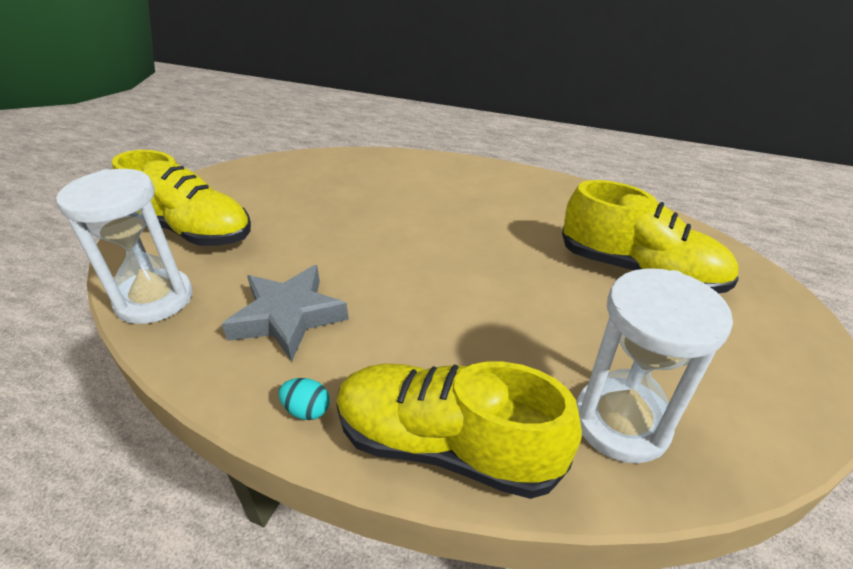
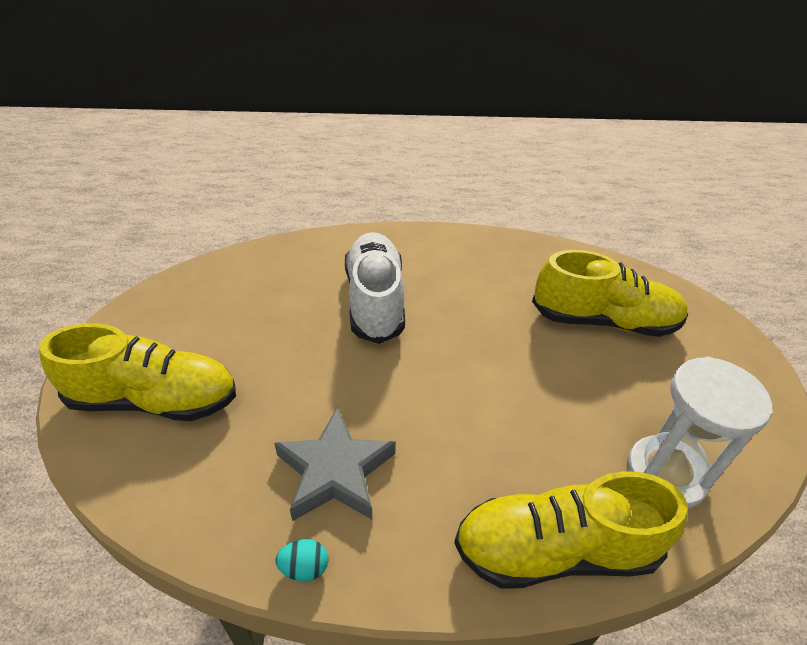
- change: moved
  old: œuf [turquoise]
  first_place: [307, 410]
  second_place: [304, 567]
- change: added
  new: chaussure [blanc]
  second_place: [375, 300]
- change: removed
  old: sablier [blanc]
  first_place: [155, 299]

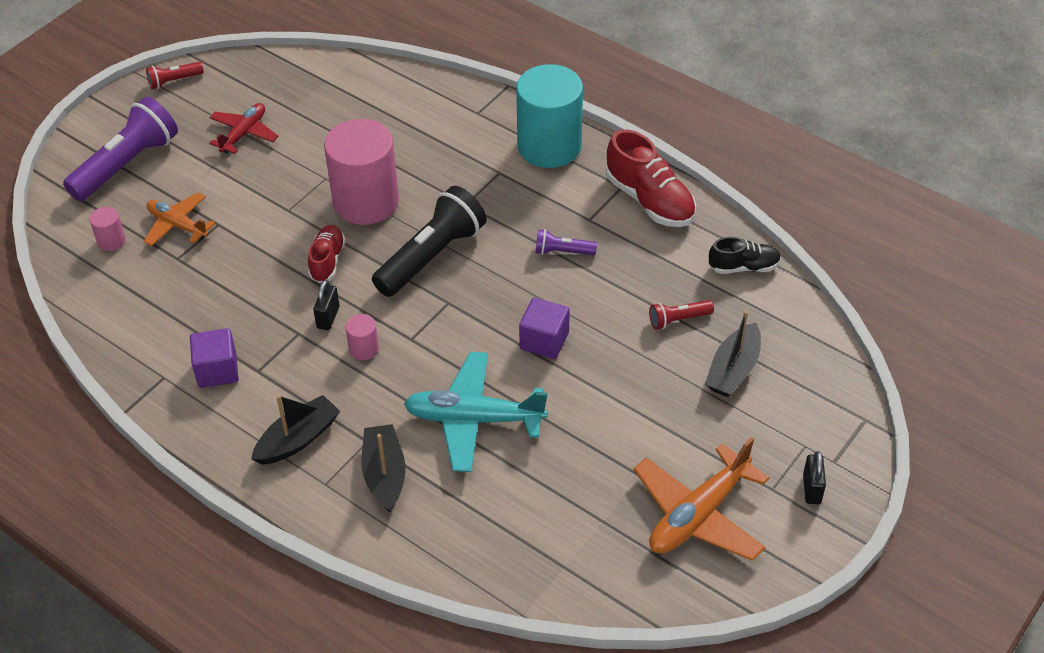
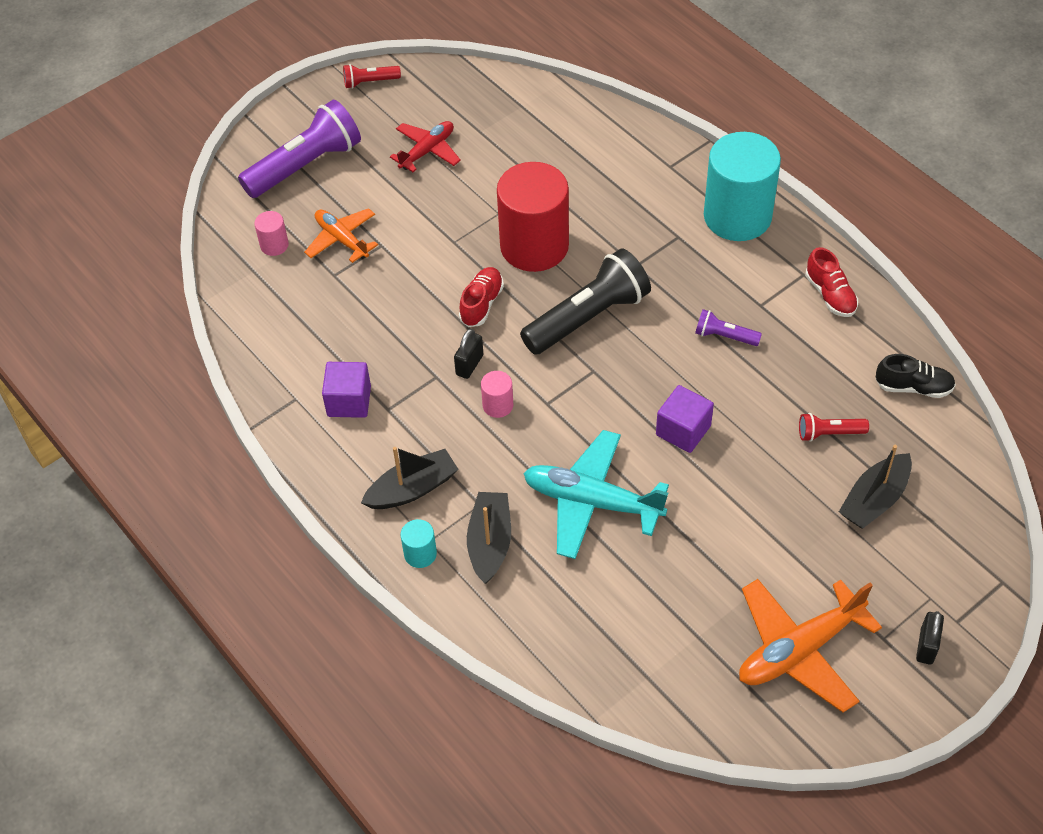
- change: added
  new: cylindre [turquoise]
  second_place: [420, 554]
- change: recoloured
  old: cylindre [rose]
  new: cylindre [rouge]
  first_place: [366, 202]
  second_place: [534, 246]
- change: resized
  old: chaussure [rouge]
  first_place: [649, 200]
  second_place: [830, 295]
  factor: 0.6

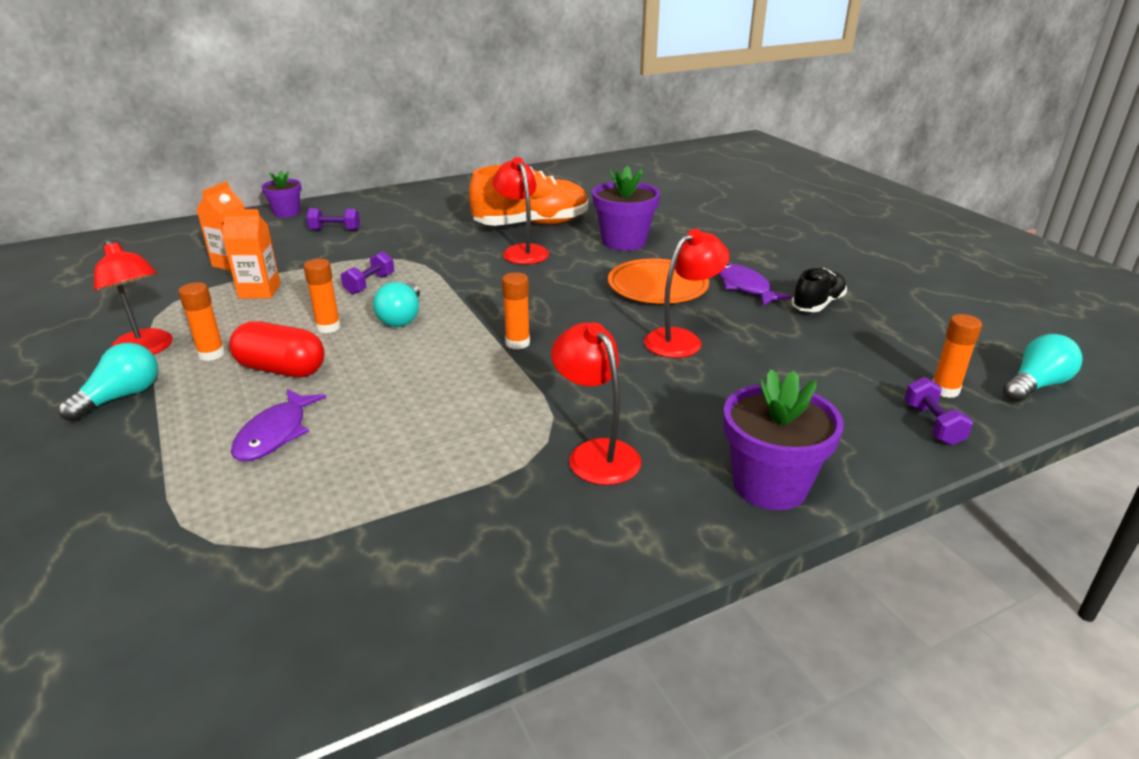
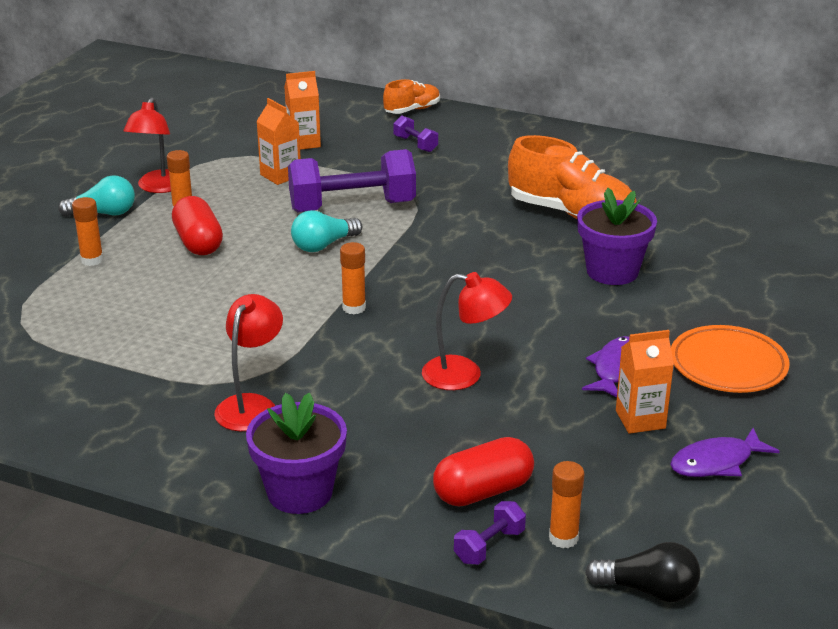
- change: moved
  old: bâton de colle [orange]
  first_place: [328, 327]
  second_place: [92, 260]
- change: resized
  old: haltère [violet]
  first_place: [369, 284]
  second_place: [352, 206]
  factor: 2.25
- change: replaced
  old: pot de fleurs [violet]
  new: chaussure [orange]
  first_place: [287, 213]
  second_place: [412, 110]
- change: added
  new: gélule [rouge]
  second_place: [483, 491]
- change: recoloured
  old: ampoule [turquoise]
  new: ampoule [noir]
  first_place: [1035, 385]
  second_place: [648, 590]
- change: replaced
  old: chaussure [noir]
  new: brique de lait [orange]
  first_place: [817, 304]
  second_place: [640, 419]
- change: moved
  old: poisson [violet]
  first_place: [275, 434]
  second_place: [716, 462]
- change: moved
  old: assiette [orange]
  first_place: [657, 287]
  second_place: [728, 365]
- change: removed
  old: lampe [rouge]
  first_place: [522, 251]

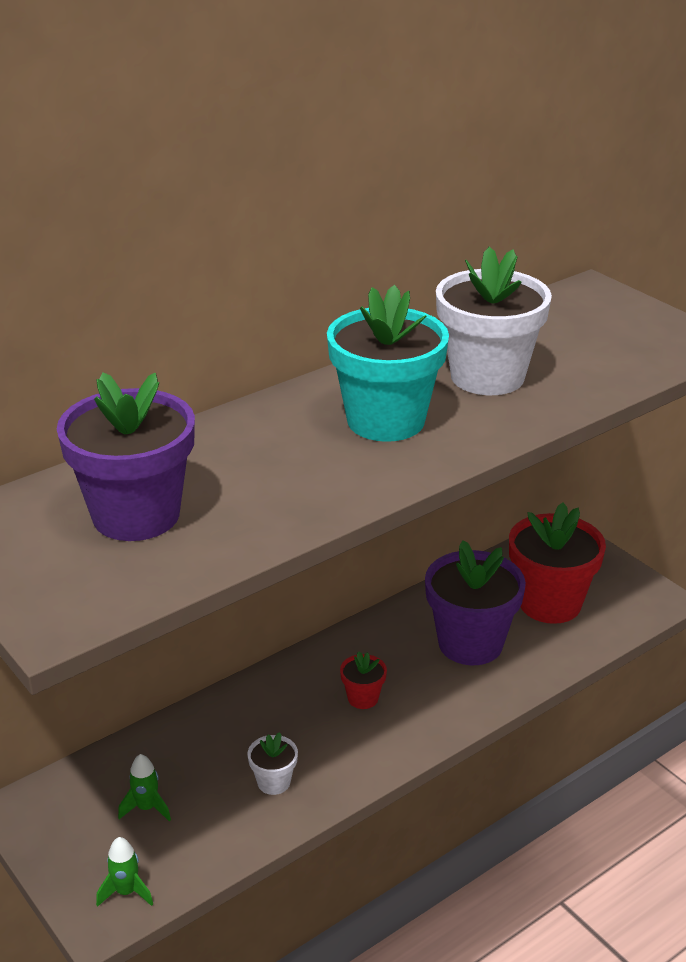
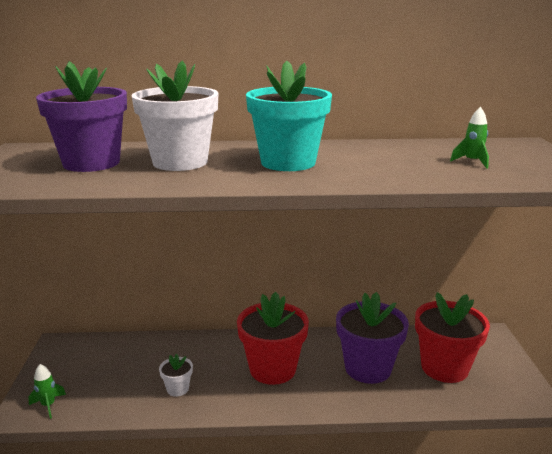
- change: moved
  old: pot de fleurs [blanc]
  first_place: [487, 377]
  second_place: [180, 162]
- change: resized
  old: pot de fleurs [rouge]
  first_place: [363, 698]
  second_place: [272, 369]
  factor: 2.21
- change: moved
  old: fusée [vert]
  first_place: [147, 808]
  second_place: [472, 162]

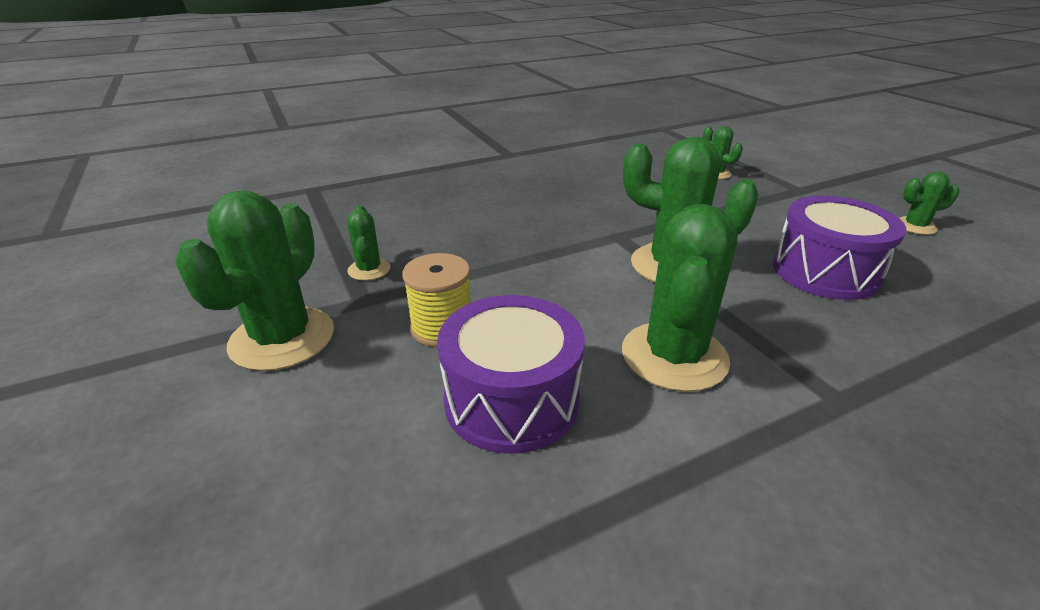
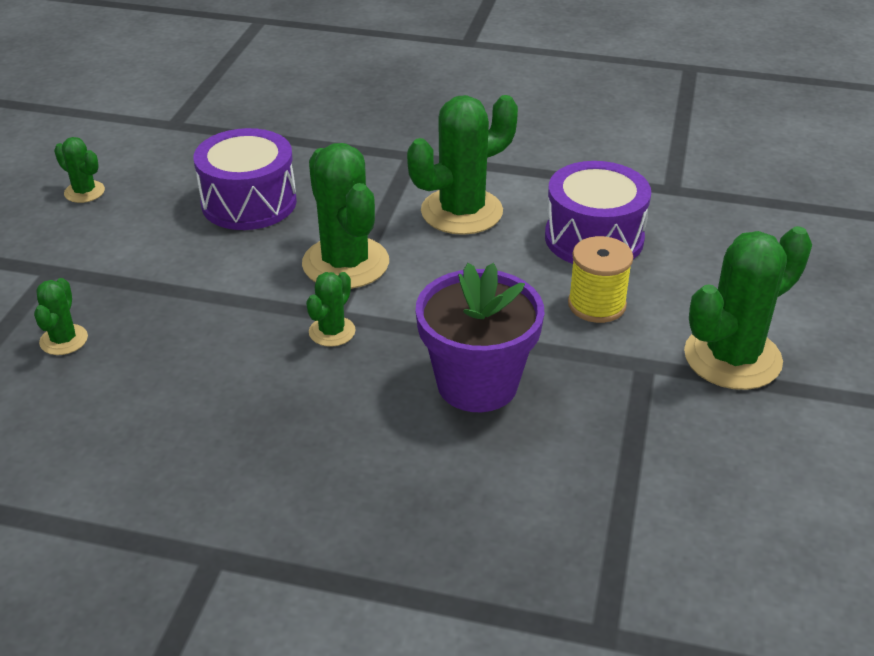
- change: moved
  old: cactus [vert]
  first_place: [369, 269]
  second_place: [332, 332]
- change: added
  new: pot de fleurs [violet]
  second_place: [477, 384]

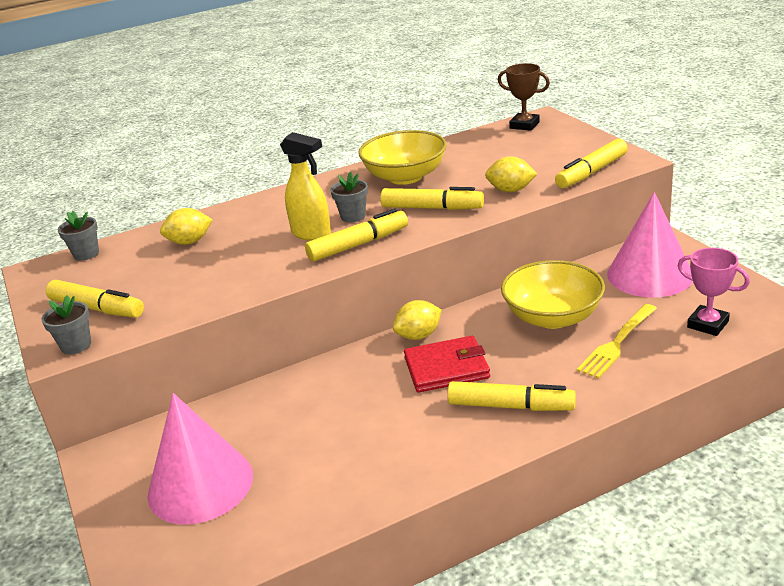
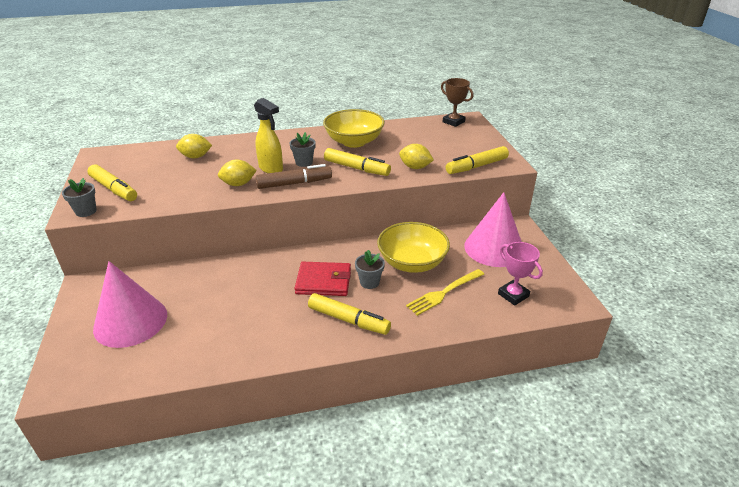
- change: moved
  old: citron [jaune]
  first_place: [418, 335]
  second_place: [238, 184]
- change: recoloured
  old: feutre [jaune]
  new: feutre [marron]
  first_place: [358, 245]
  second_place: [294, 183]
- change: moved
  old: pot de fleurs [gris]
  first_place: [86, 254]
  second_place: [369, 282]

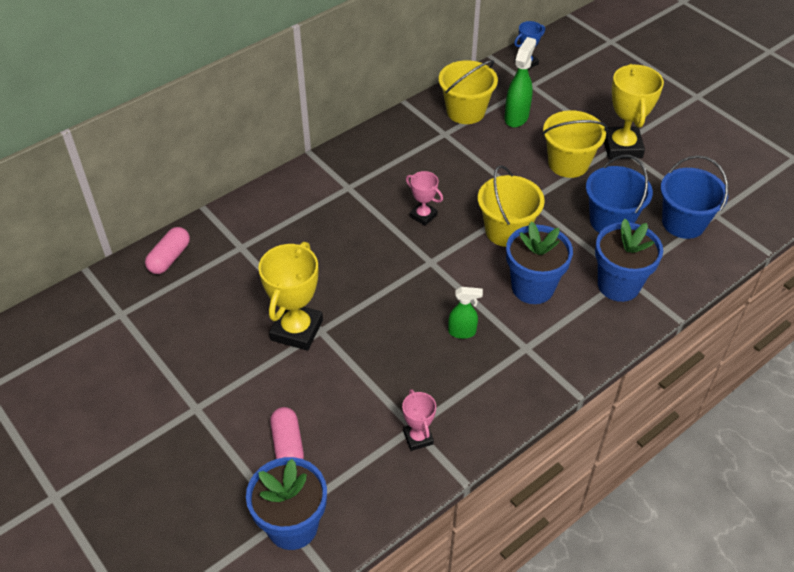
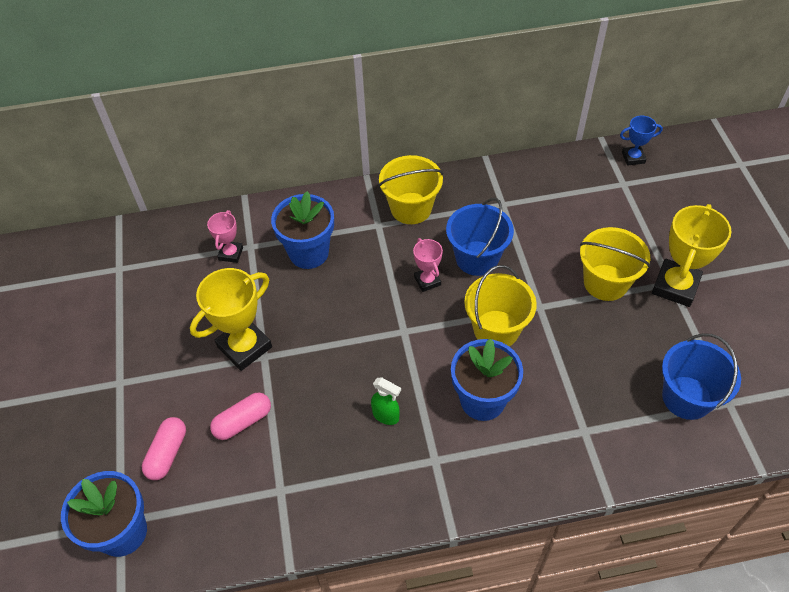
- change: moved
  old: trophée [rose]
  first_place: [418, 437]
  second_place: [231, 254]
- change: moved
  old: gélule [rose]
  first_place: [169, 258]
  second_place: [243, 421]
- change: moved
  old: pot de fleurs [bleu]
  first_place: [618, 285]
  second_place: [309, 253]
- change: moved
  old: seau [jaune]
  first_place: [465, 111]
  second_place: [411, 208]
- change: moved
  old: seau [bleu]
  first_place: [611, 221]
  second_place: [477, 258]
- change: removed
  old: vaporisateur [vert]
  first_place: [516, 117]

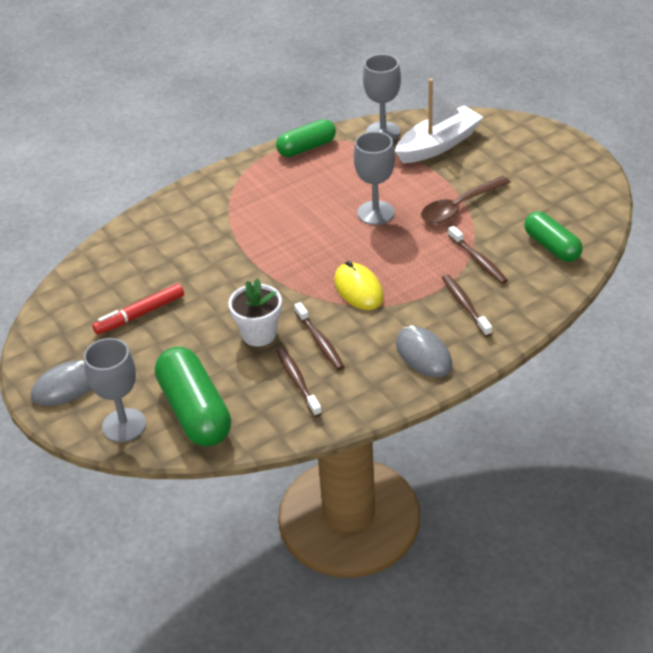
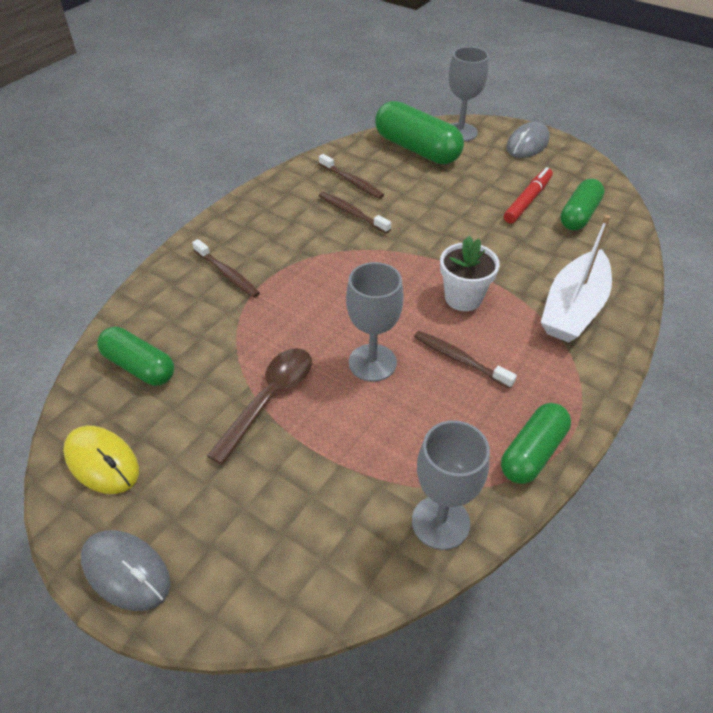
- change: moved
  old: souris [jaune]
  first_place: [358, 289]
  second_place: [102, 462]
- change: moved
  old: souris [gris]
  first_place: [423, 354]
  second_place: [126, 571]
- change: moved
  old: brosse à dents [marron]
  first_place: [478, 260]
  second_place: [460, 360]
- change: moved
  old: pot de fleurs [blanc]
  first_place: [259, 334]
  second_place: [463, 298]
- change: moved
  old: bateau [blanc]
  first_place: [438, 144]
  second_place: [573, 308]
- change: added
  new: gélule [vert]
  second_place: [579, 215]

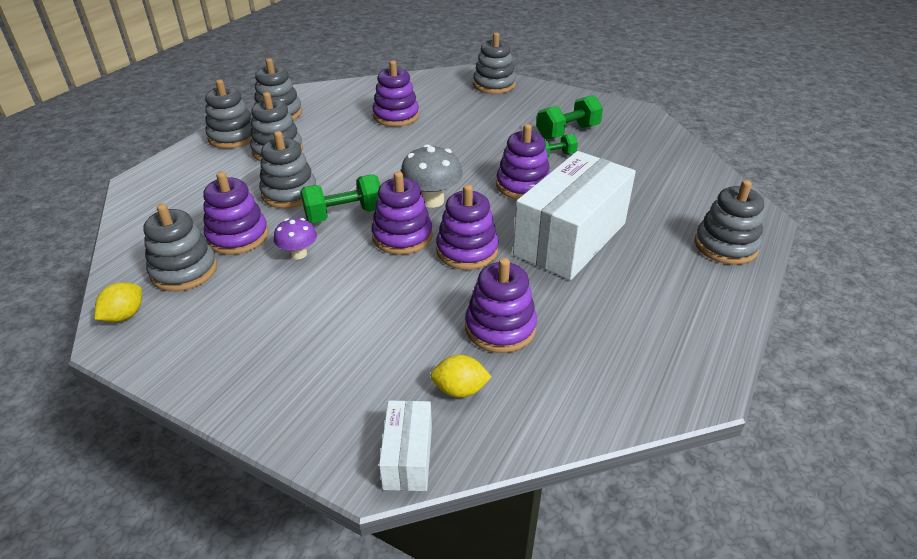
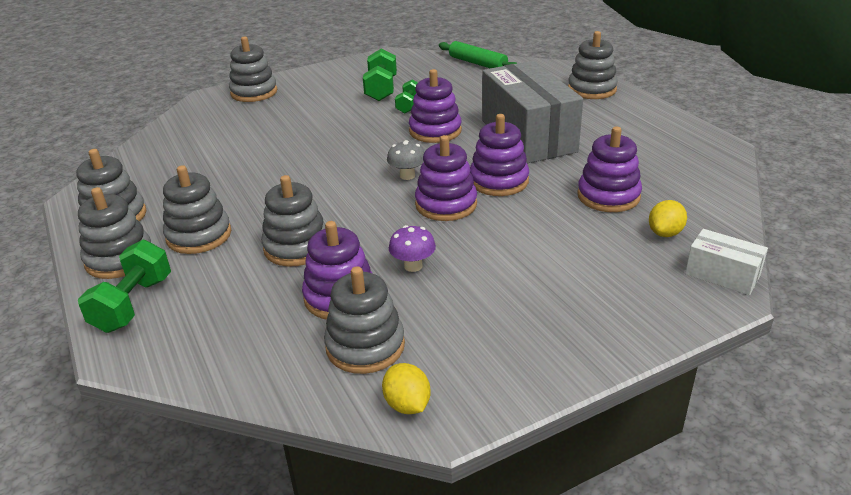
- change: moved
  old: haltère [vert]
  first_place: [344, 215]
  second_place: [133, 304]
- change: resized
  old: champignon [gris]
  first_place: [432, 200]
  second_place: [407, 176]
  factor: 0.62
- change: added
  new: rouleau à pâtisserie [vert]
  second_place: [478, 63]
- change: recoloured
  old: boîte [blanc]
  new: boîte [gris]
  first_place: [570, 238]
  second_place: [528, 136]
- change: removed
  old: jouet à empiler [violet]
  first_place: [396, 116]

